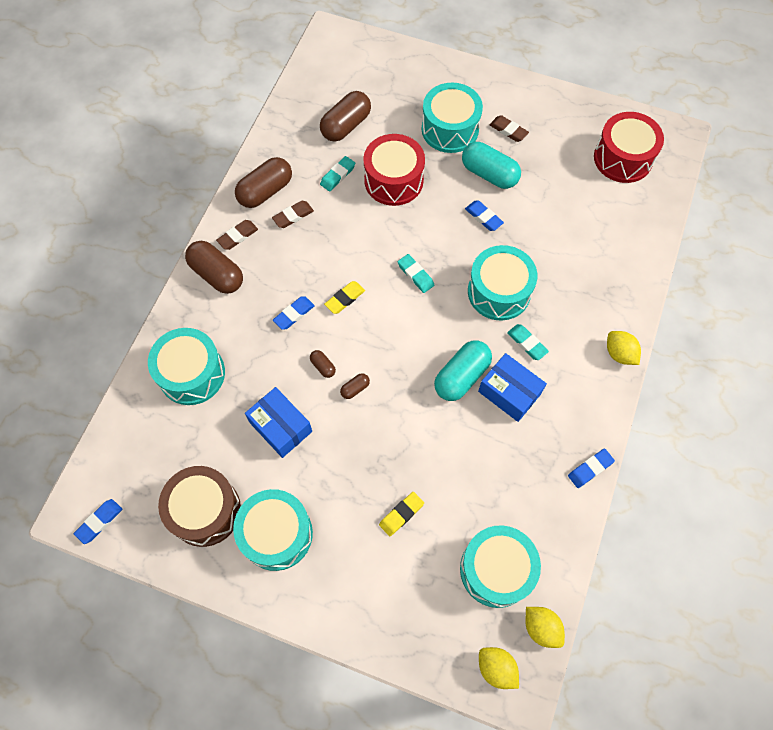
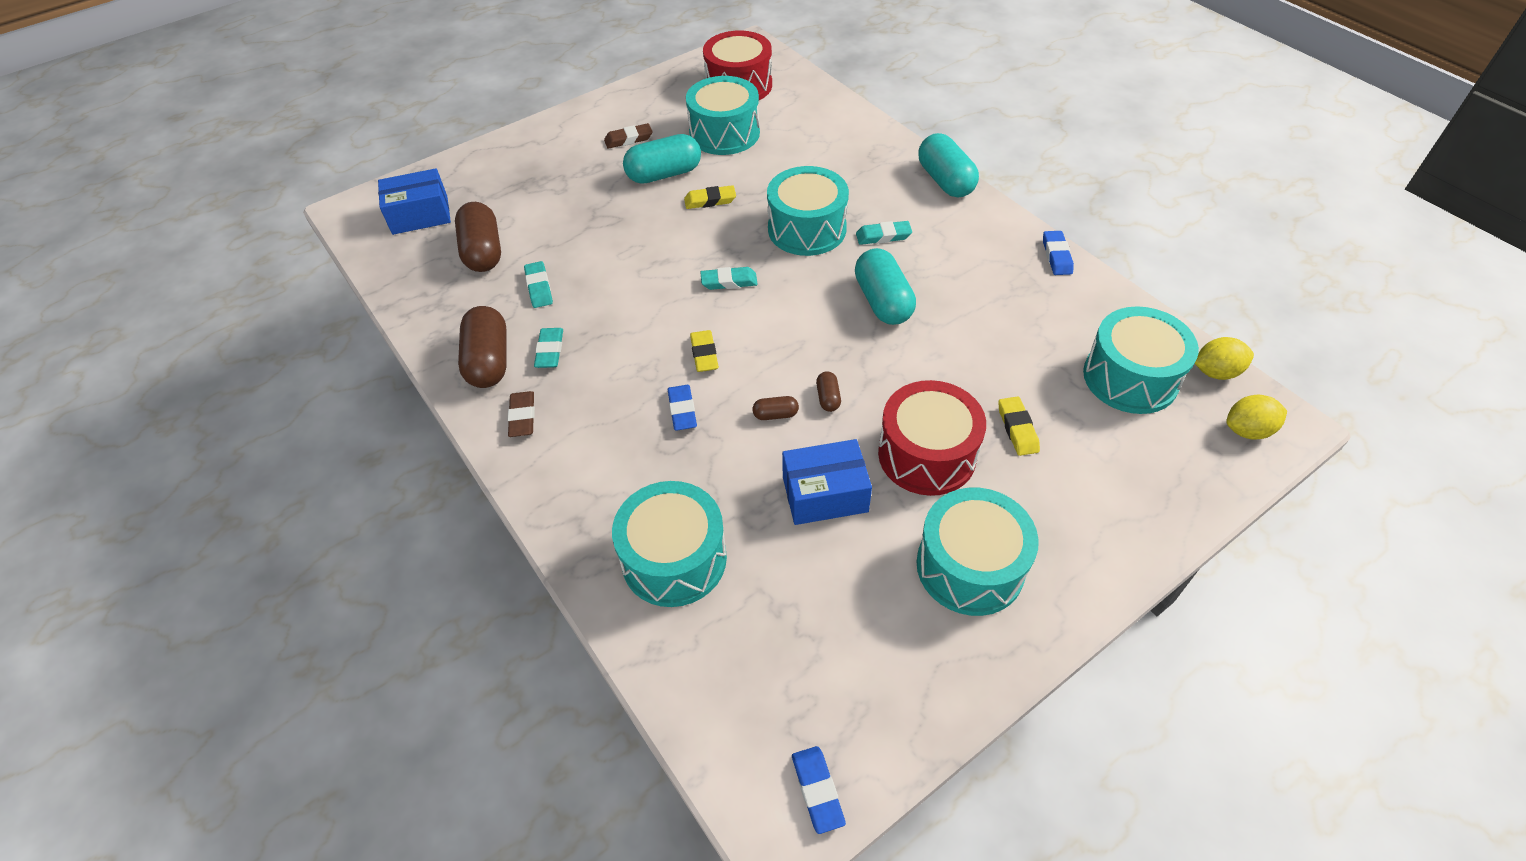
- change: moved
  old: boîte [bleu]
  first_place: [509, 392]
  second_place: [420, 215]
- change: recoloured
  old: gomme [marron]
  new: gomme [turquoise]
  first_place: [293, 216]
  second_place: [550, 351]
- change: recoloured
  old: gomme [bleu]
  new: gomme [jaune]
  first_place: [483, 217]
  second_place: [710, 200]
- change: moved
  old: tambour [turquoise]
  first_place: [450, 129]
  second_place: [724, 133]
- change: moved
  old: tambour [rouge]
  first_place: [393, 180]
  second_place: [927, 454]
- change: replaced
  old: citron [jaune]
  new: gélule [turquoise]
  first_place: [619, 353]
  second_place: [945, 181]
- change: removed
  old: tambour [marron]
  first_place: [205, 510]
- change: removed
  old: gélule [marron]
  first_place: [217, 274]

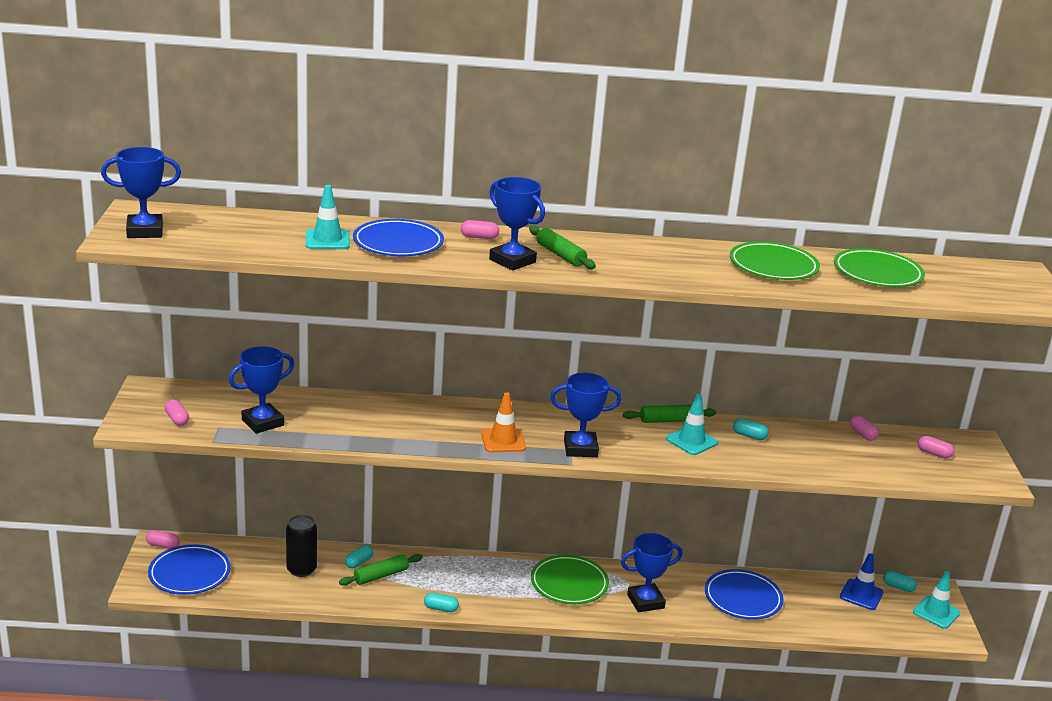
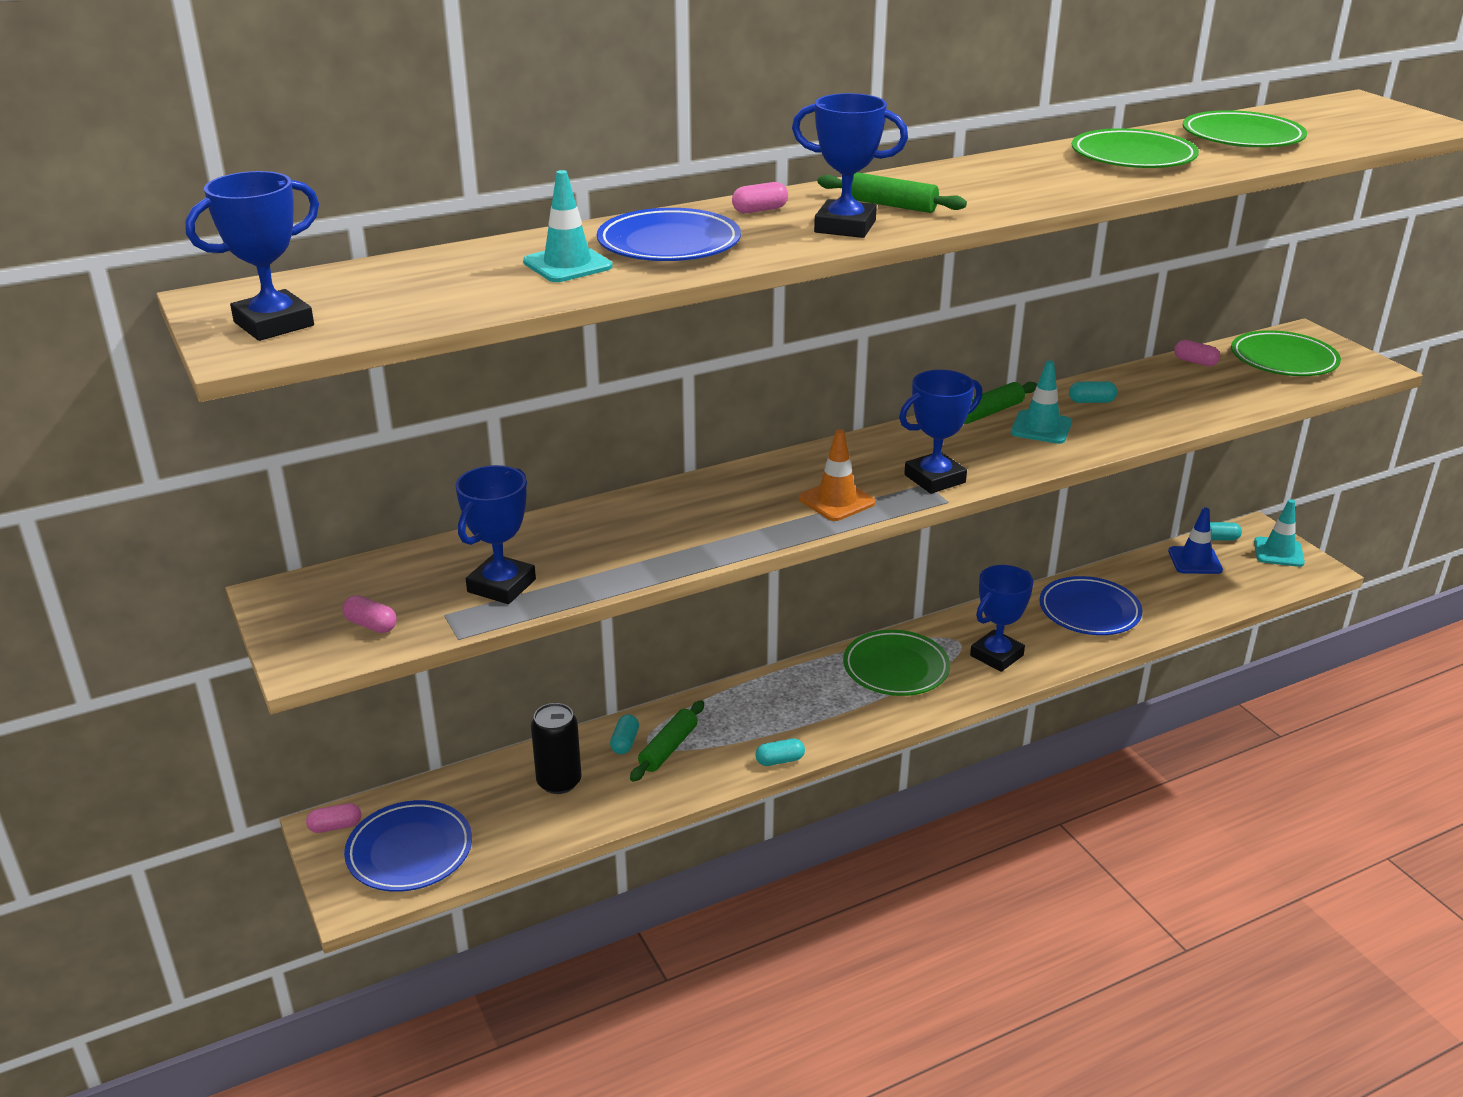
- change: replaced
  old: gélule [rose]
  new: assiette [vert]
  first_place: [934, 453]
  second_place: [1283, 360]

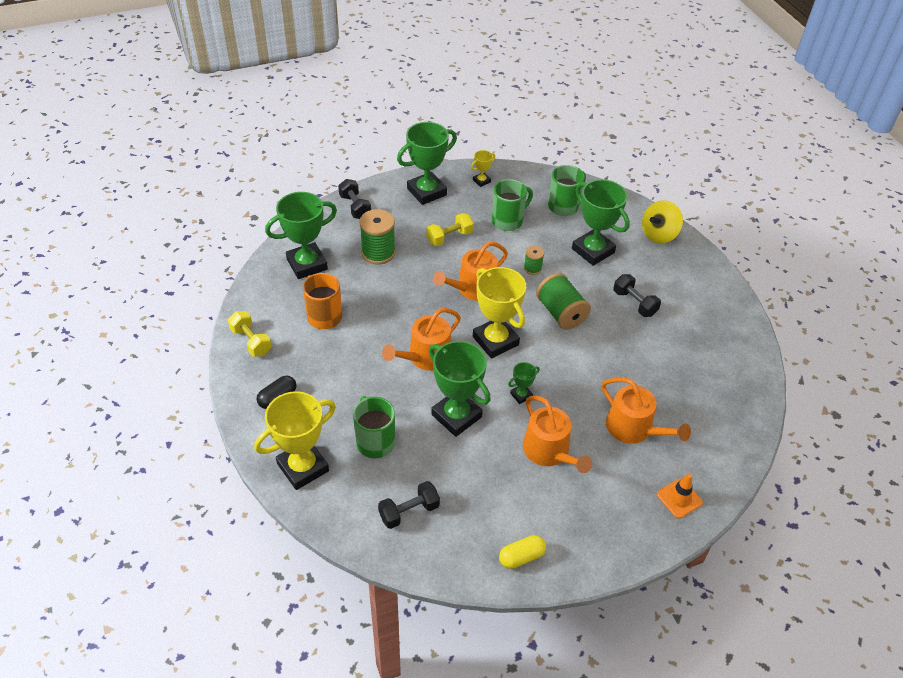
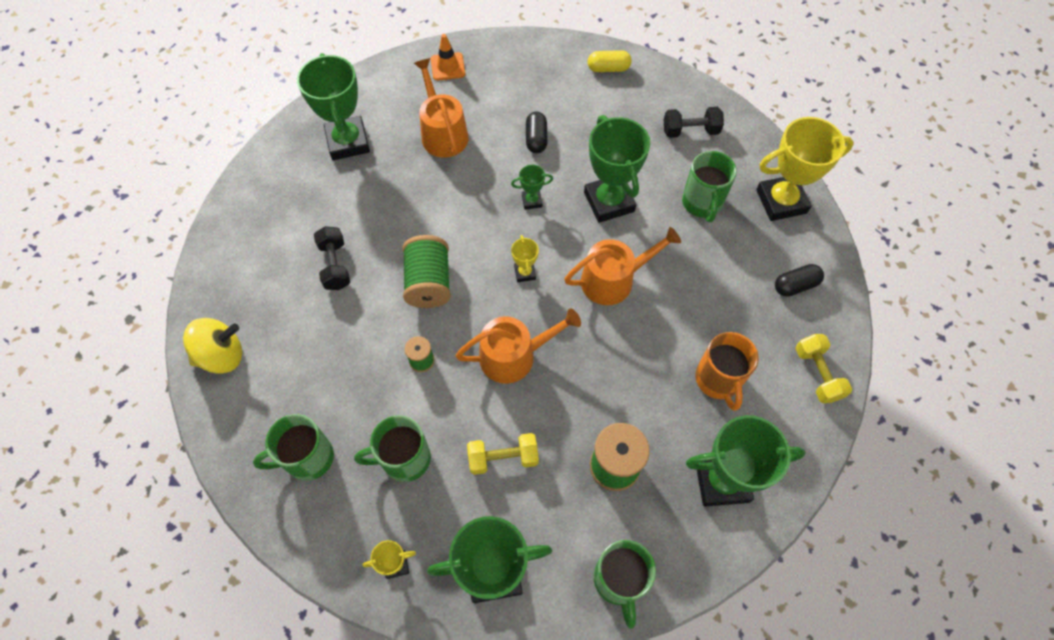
- change: moved
  old: trophée [vert]
  first_place: [593, 250]
  second_place: [348, 142]
- change: resized
  old: trophée [jaune]
  first_place: [495, 341]
  second_place: [525, 273]
  factor: 0.46
- change: replaced
  old: arrosoir [orange]
  new: gélule [noir]
  first_place: [549, 452]
  second_place: [536, 139]
- change: replaced
  old: haltère [noir]
  new: tasse [vert]
  first_place: [355, 207]
  second_place: [619, 580]

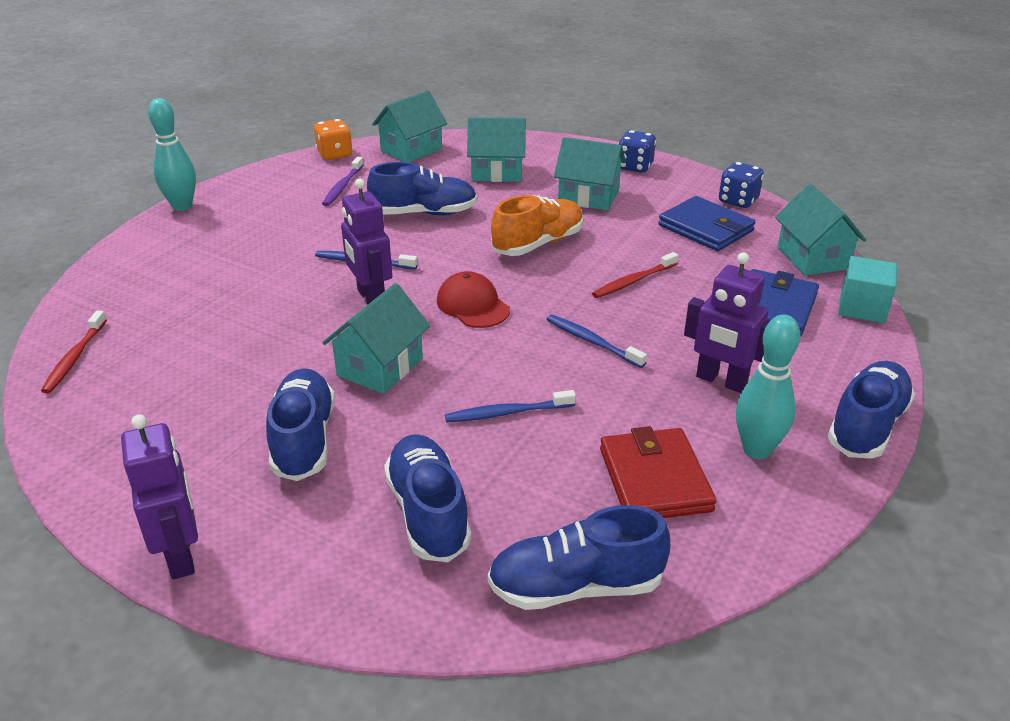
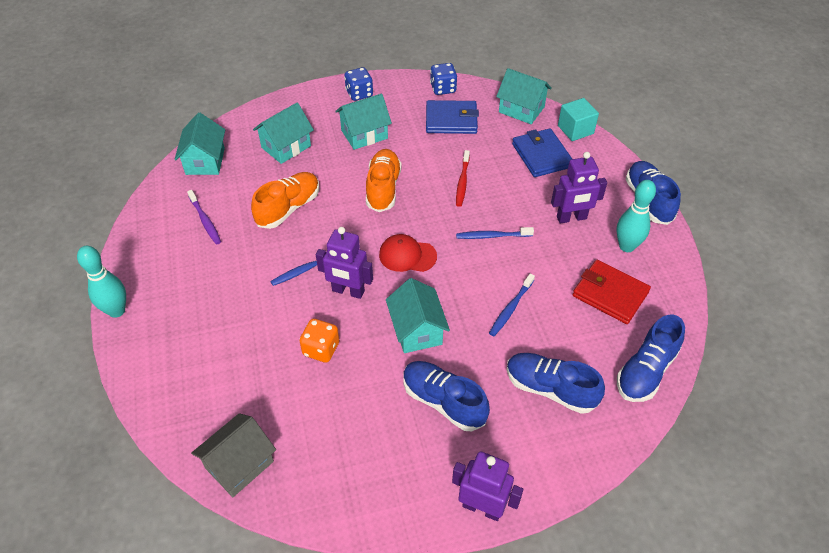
- change: replaced
  old: brosse à dents [rouge]
  new: maison [gris]
  first_place: [75, 358]
  second_place: [239, 464]
- change: recoloured
  old: chaussure [bleu]
  new: chaussure [orange]
  first_place: [424, 213]
  second_place: [288, 208]
- change: moved
  old: dé [orange]
  first_place: [335, 154]
  second_place: [321, 349]

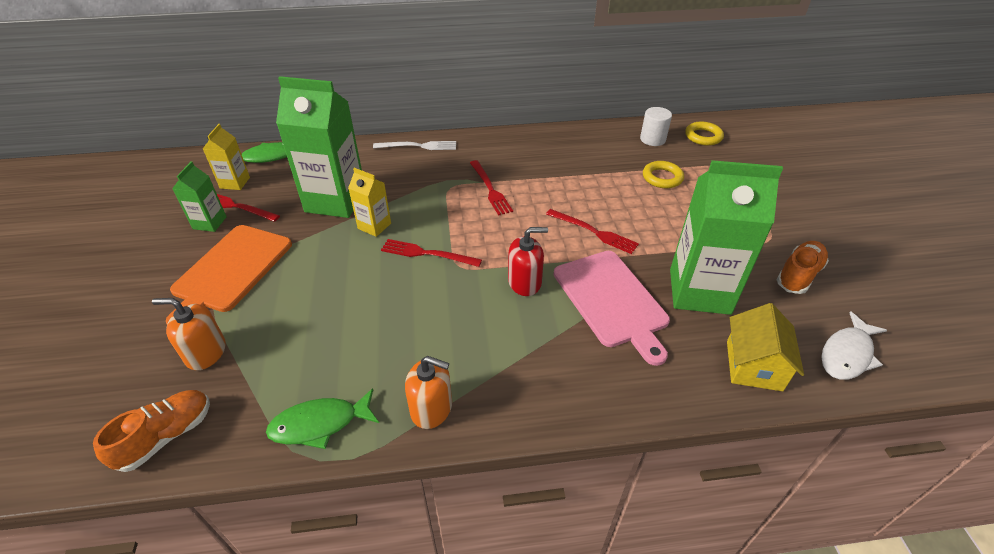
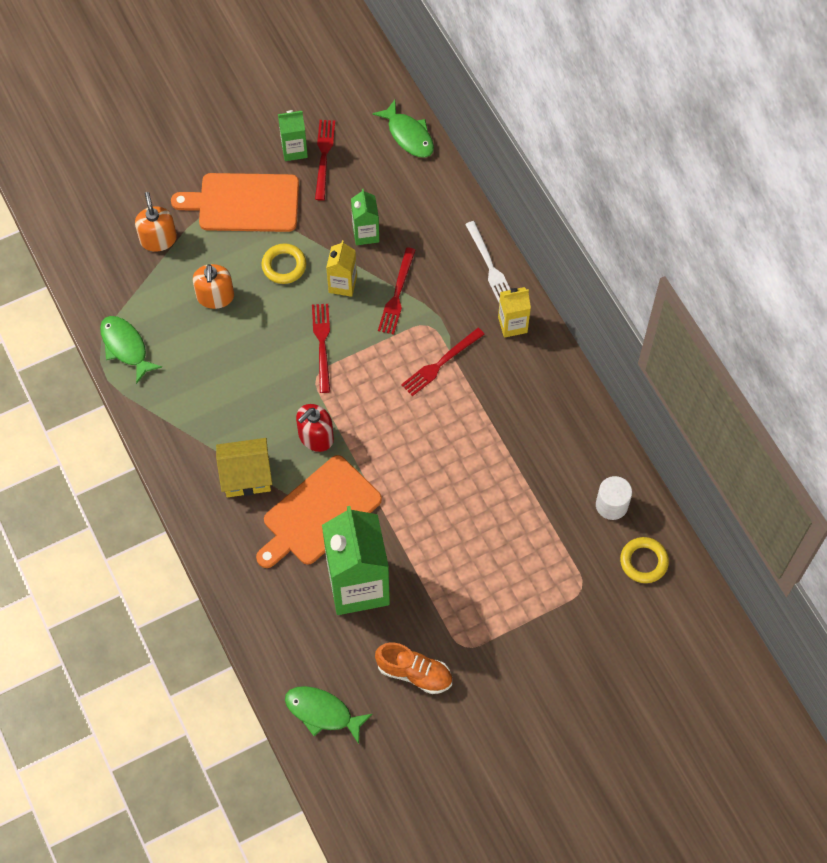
- change: moved
  old: distributeur de savon [orange]
  first_place: [431, 408]
  second_place: [215, 296]
- change: moved
  old: maison [jaune]
  first_place: [753, 365]
  second_place: [246, 475]
- change: recoloured
  old: planche à découper [rose]
  new: planche à découper [orange]
  first_place: [611, 301]
  second_place: [318, 513]
- change: moved
  old: anneau [jaune]
  first_place: [662, 178]
  second_place: [284, 266]
- change: recoloured
  old: poisson [blanc]
  new: poisson [vert]
  first_place: [847, 354]
  second_place: [322, 712]
- change: turned
  old: distributeur de savon [rouge]
  first_place: [525, 282]
  second_place: [316, 436]
  degrees: 75
- change: resized
  old: brique de lait [vert]
  first_place: [335, 201]
  second_place: [366, 234]
  factor: 0.49
- change: moved
  old: fourchette [rouge]
  first_place: [594, 232]
  second_place: [397, 294]
- change: moved
  old: brique de lait [jaune]
  first_place: [235, 183]
  second_place: [512, 324]
- change: removed
  old: chaussure [orange]
  first_place: [166, 436]

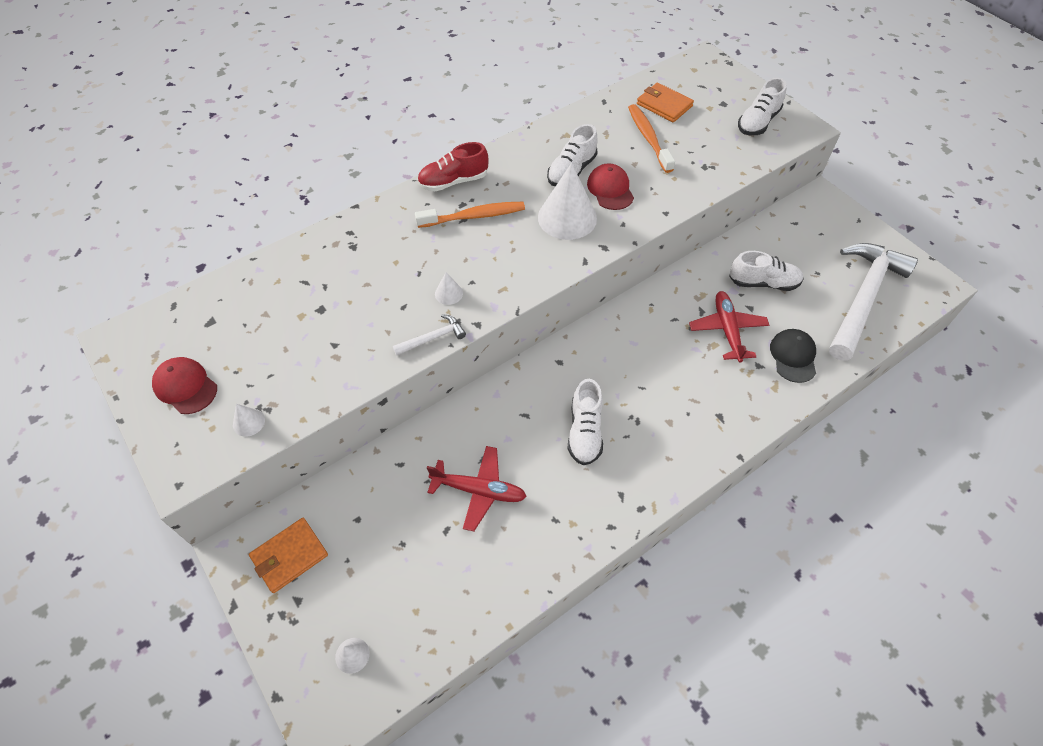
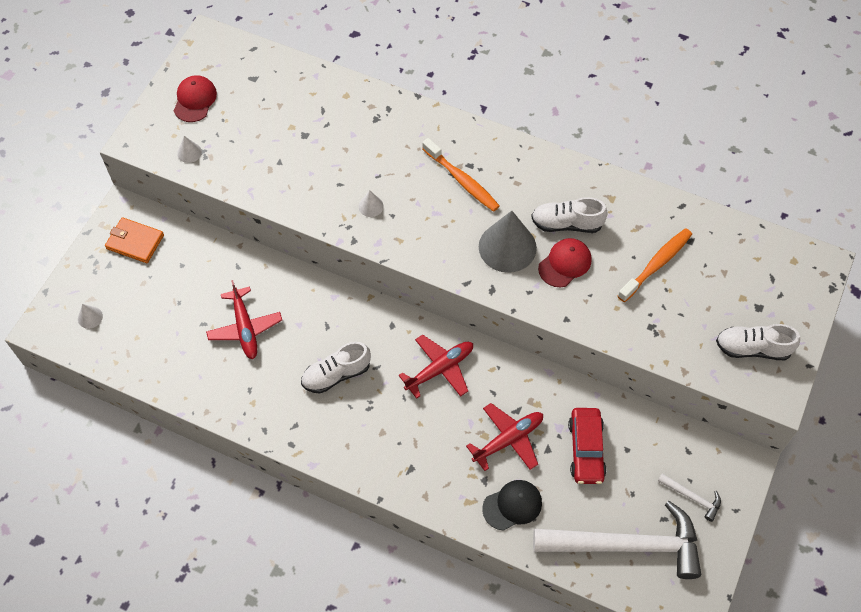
- change: added
  new: avion [rouge]
  second_place: [440, 369]
- change: recoloured
  old: cône [blanc]
  new: cône [gris]
  first_place: [567, 217]
  second_place: [507, 247]
- change: replaced
  old: chaussure [blanc]
  new: voiture [rouge]
  first_place: [763, 283]
  second_place: [586, 449]
- change: moved
  old: marteau [blanc]
  first_place: [433, 338]
  second_place: [692, 497]
- change: removed
  old: chaussure [rouge]
  first_place: [453, 181]
- change: removed
  old: portefeuille [orange]
  first_place: [664, 105]

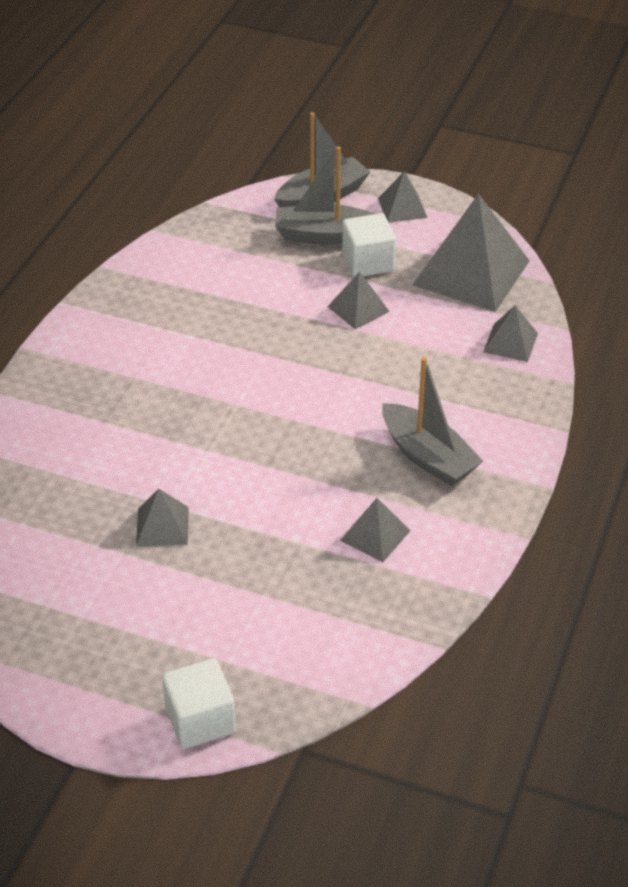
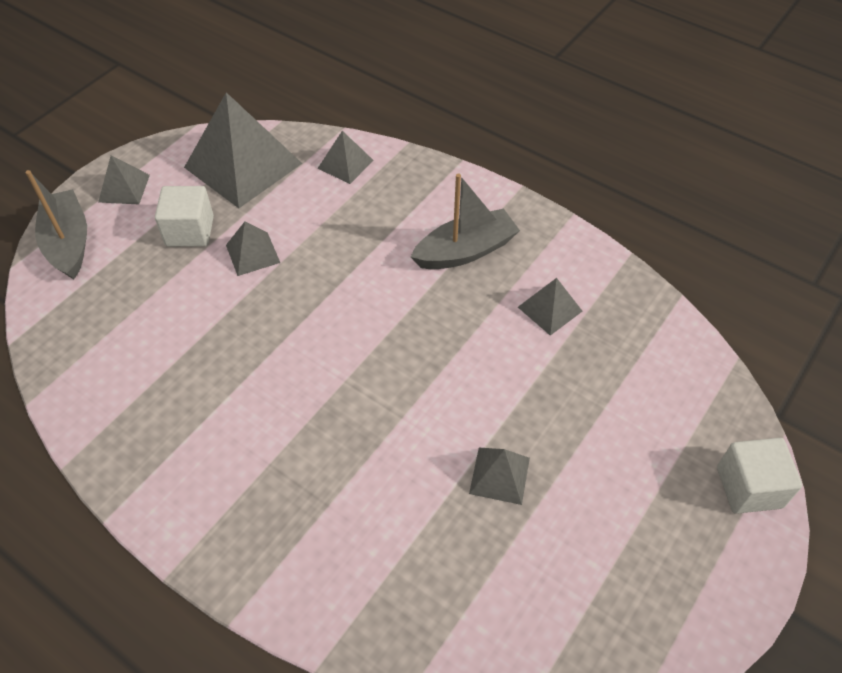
- change: removed
  old: bateau [gris]
  first_place: [325, 235]

